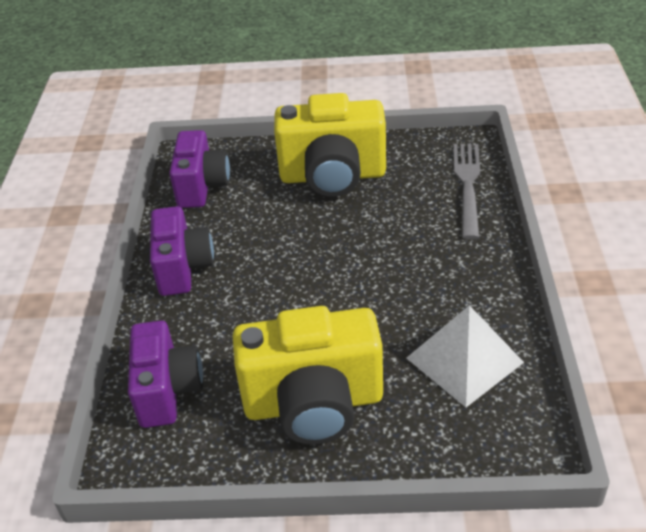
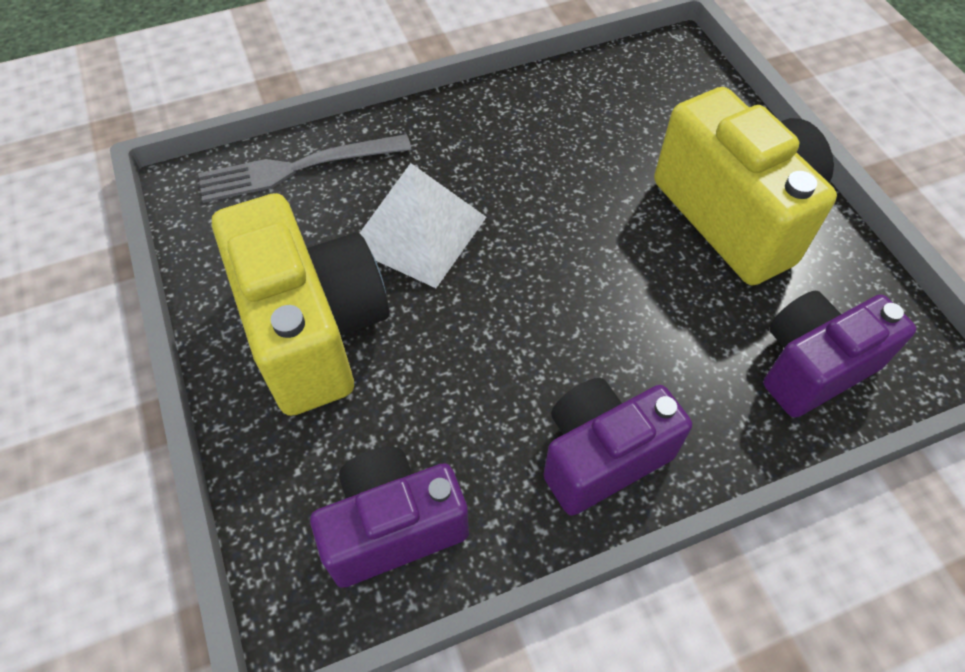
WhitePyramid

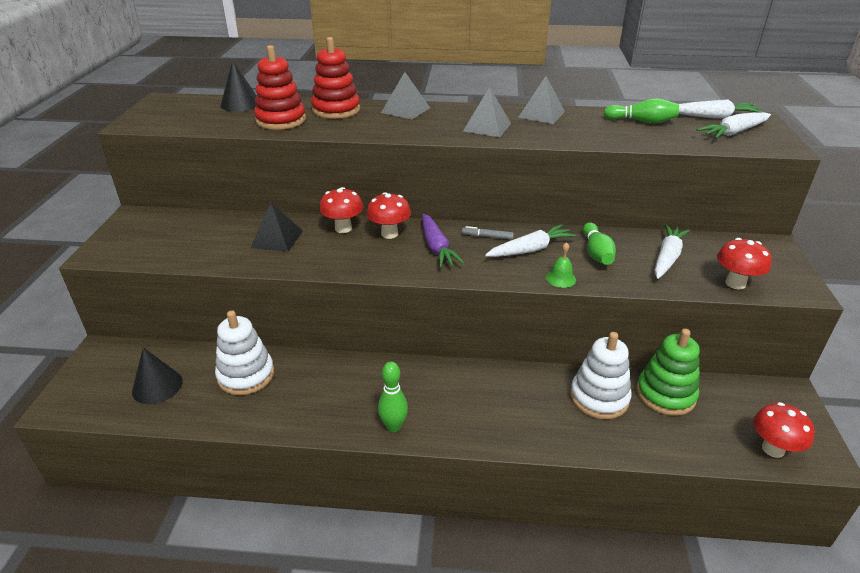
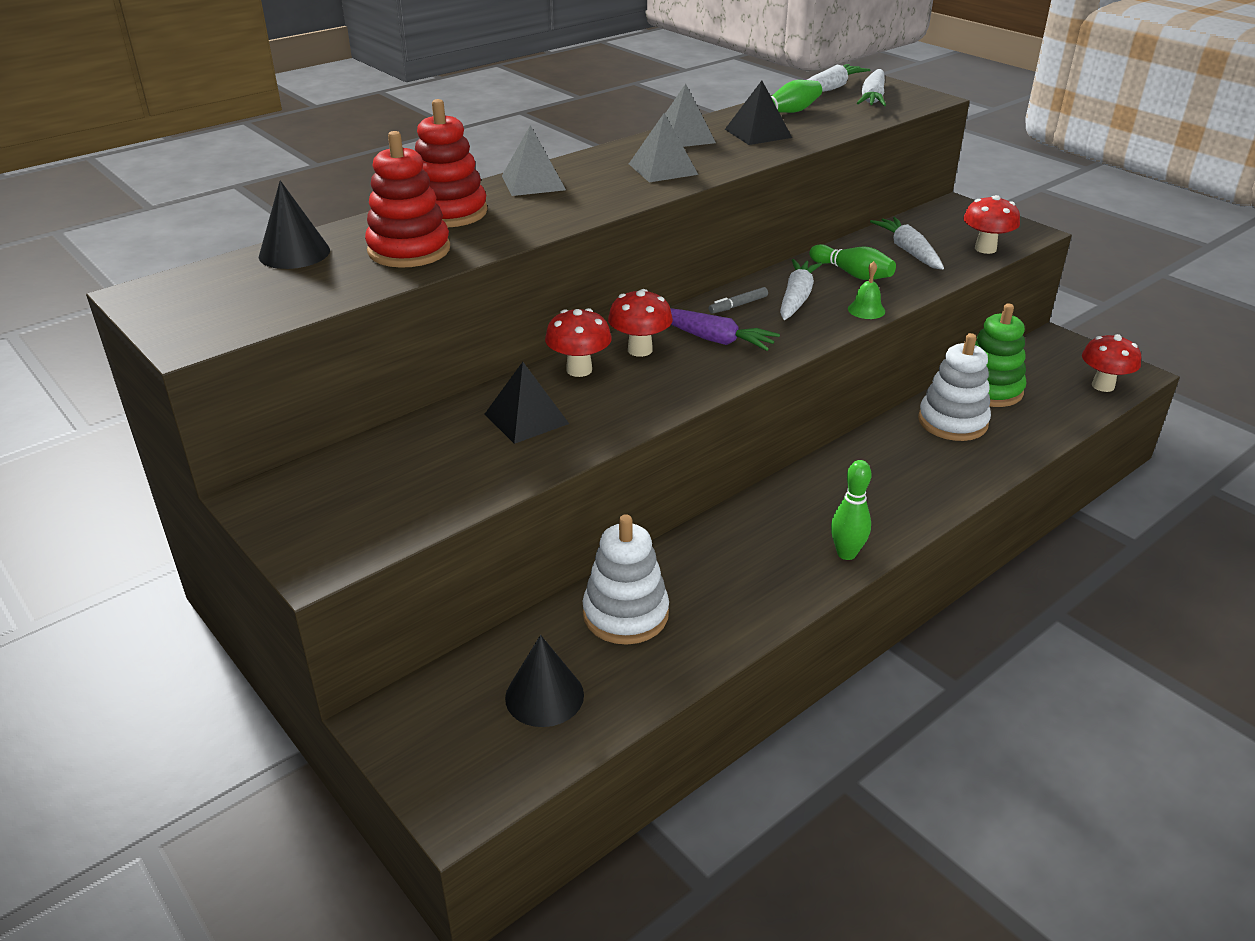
BlackPyramid (2nd from left)

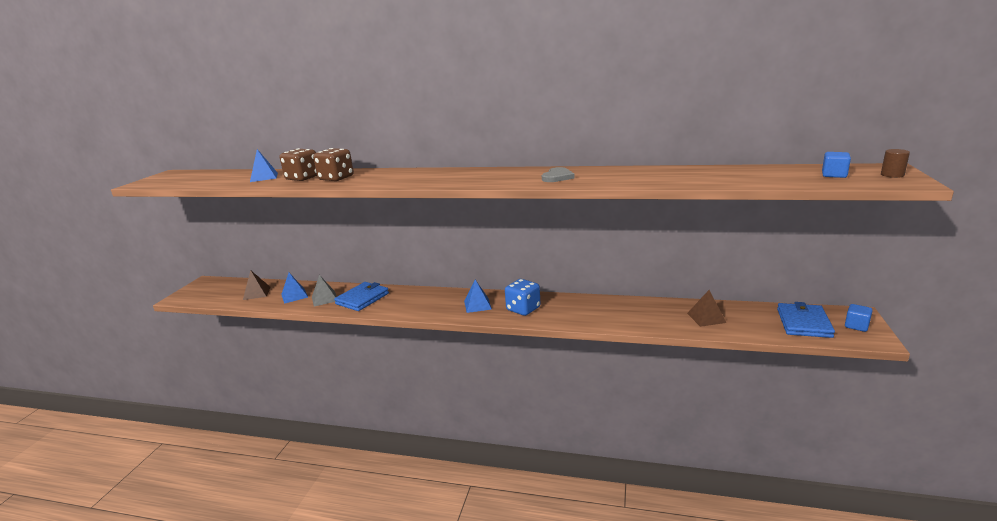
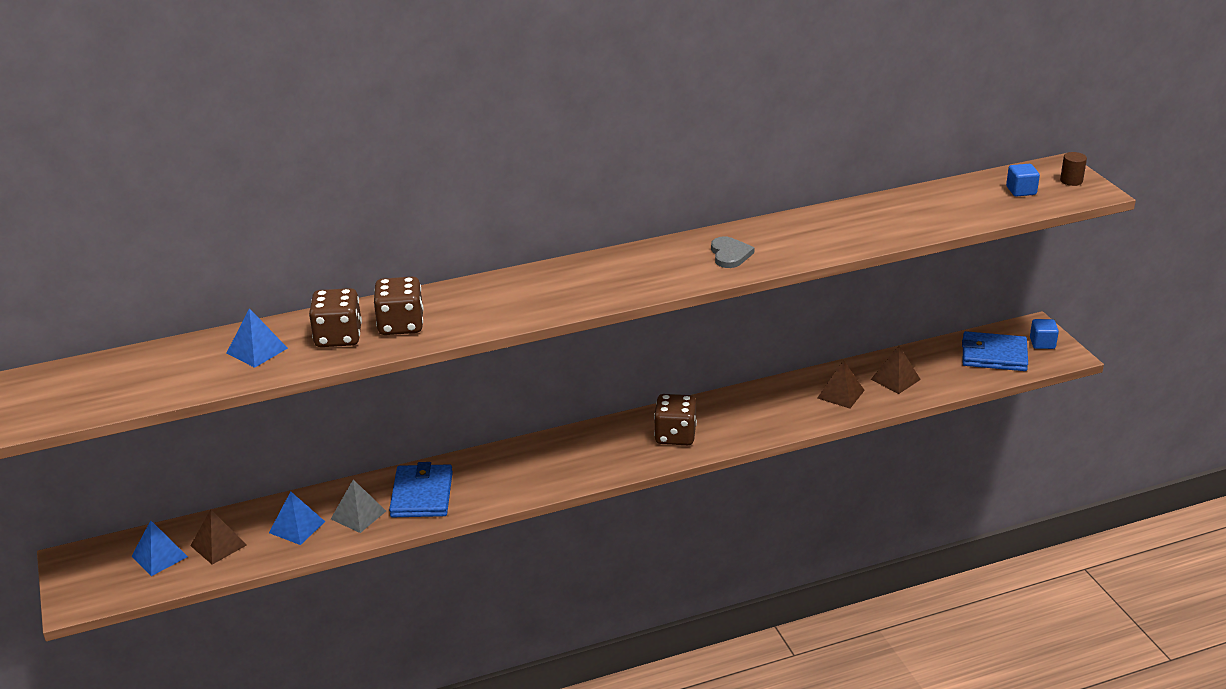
BluePyramid (1st from left)
BrownDice (3rd from left)
BrownPyramid (2nd from left)
BlueWallet (2nd from left)

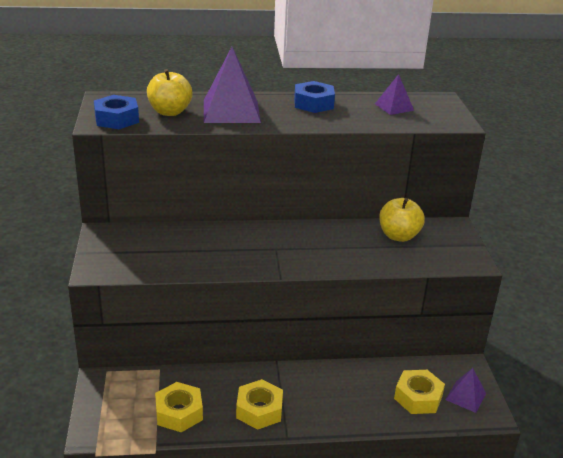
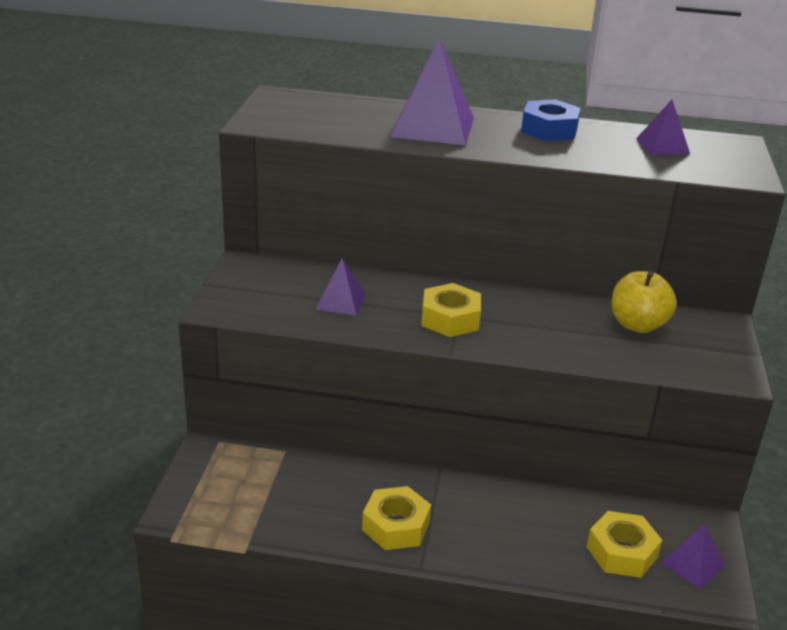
PurplePyramid (1st from left)
YellowNut (2nd from left)
BlueNut (1st from left in the first image)
YellowApple (1st from left in the first image)

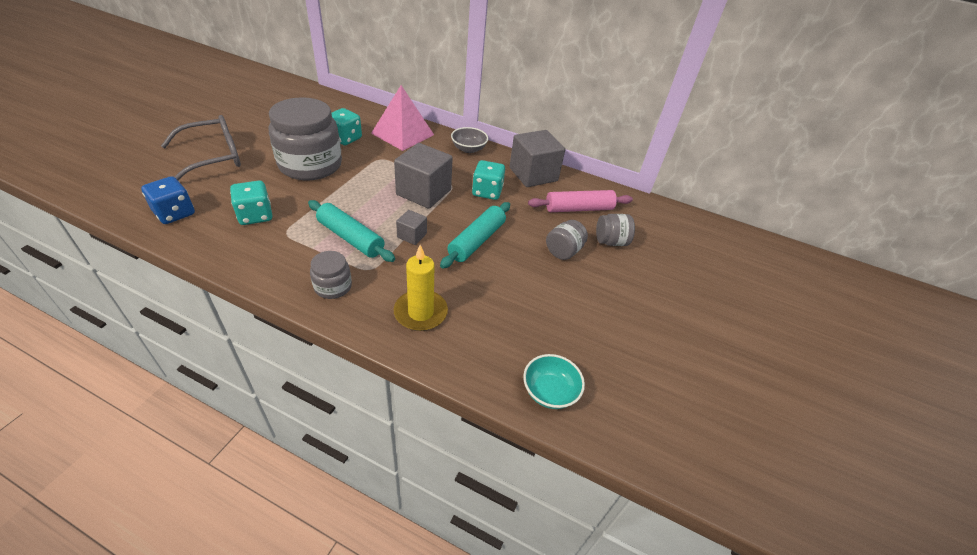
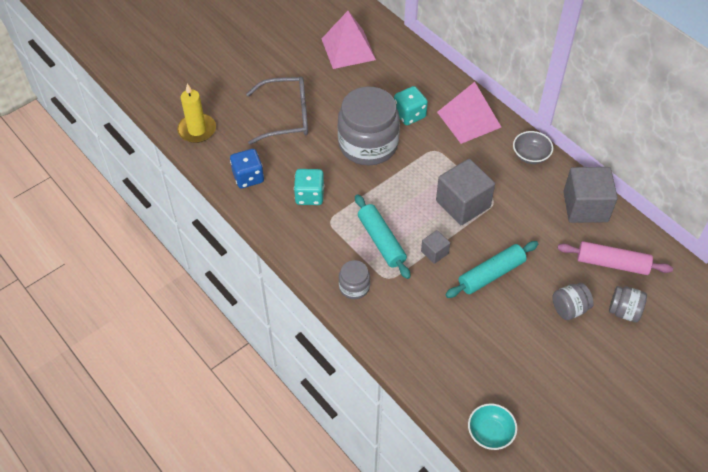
YellowCandle
PinkPyramid (1st from left)
TurquoiseDice (3rd from left in the first image)

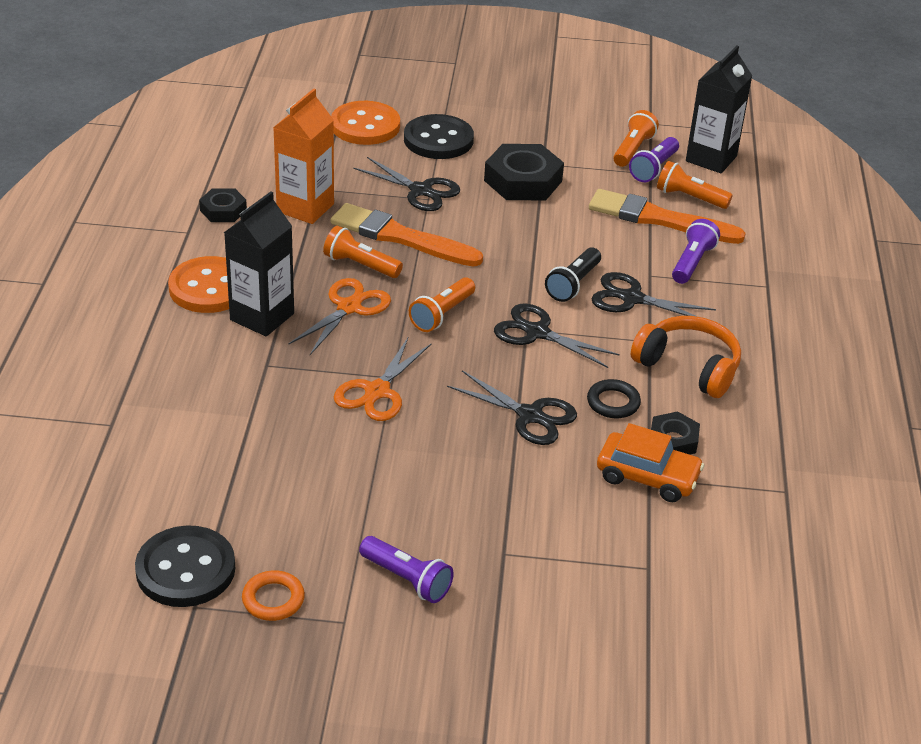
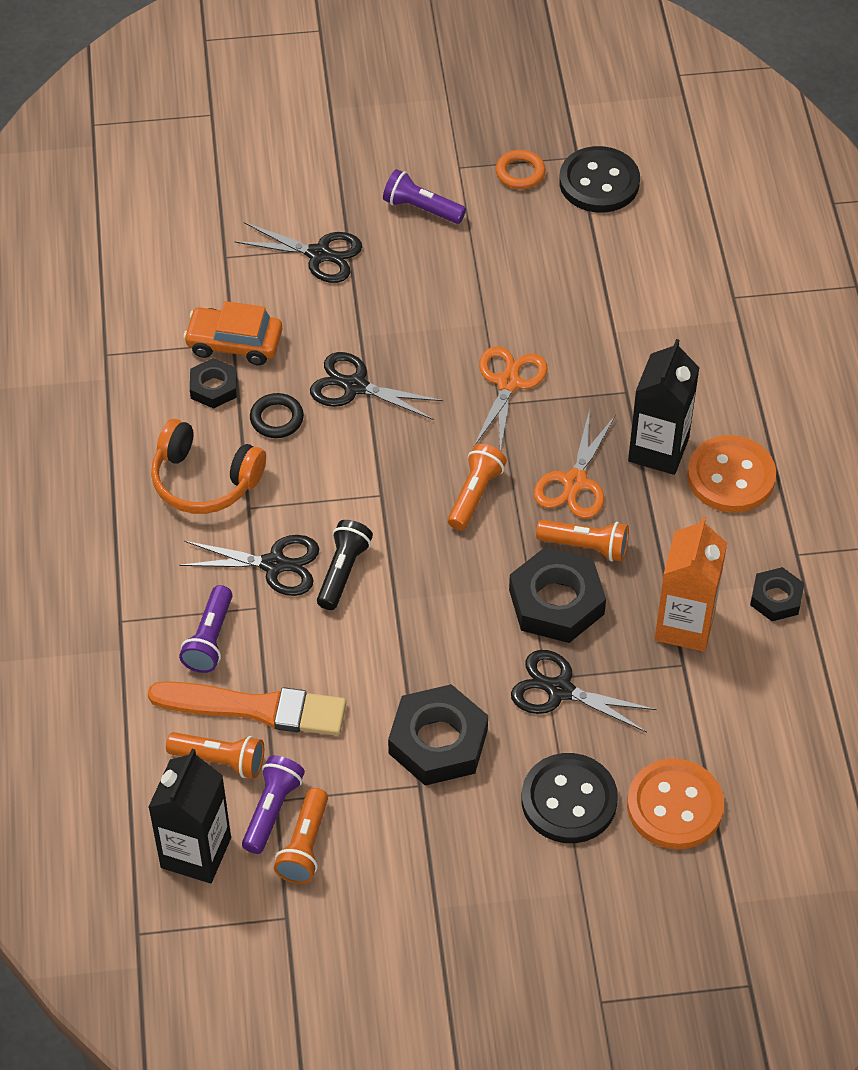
BlackScissors (2nd from left)
BlackNut (3rd from left)

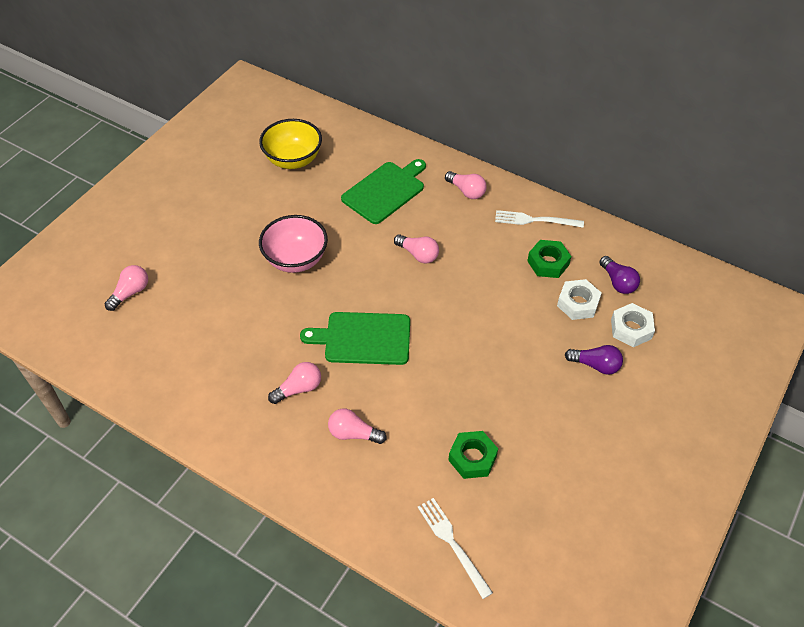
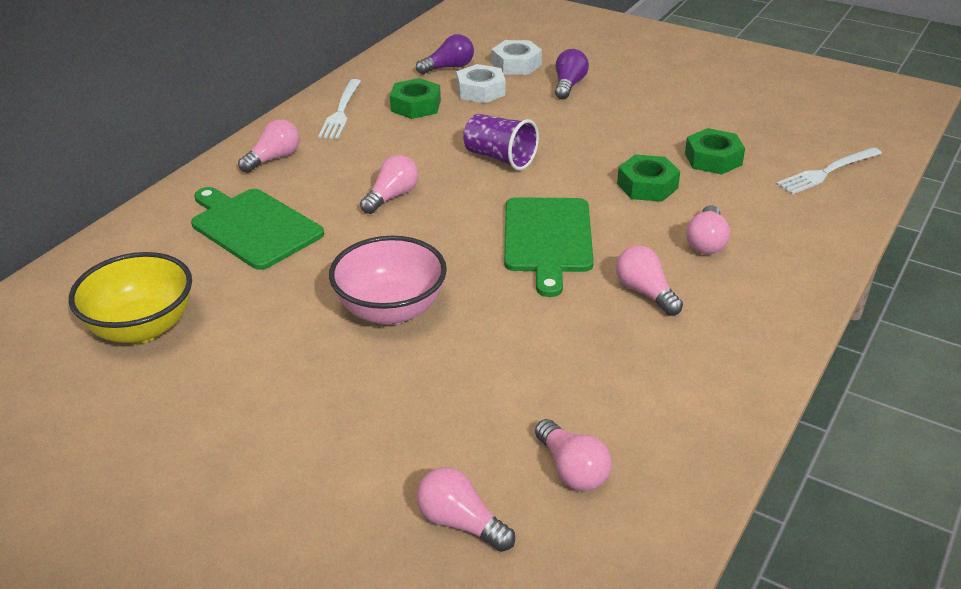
PurpleCup
PinkLightBulb (4th from left)
GreenNut (2nd from left)

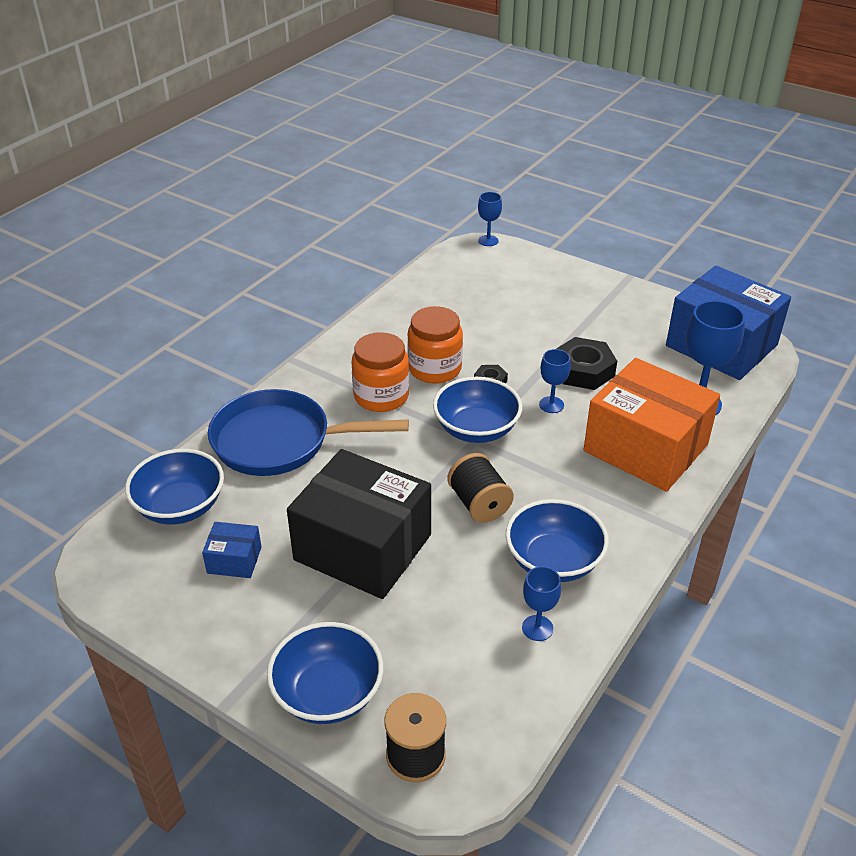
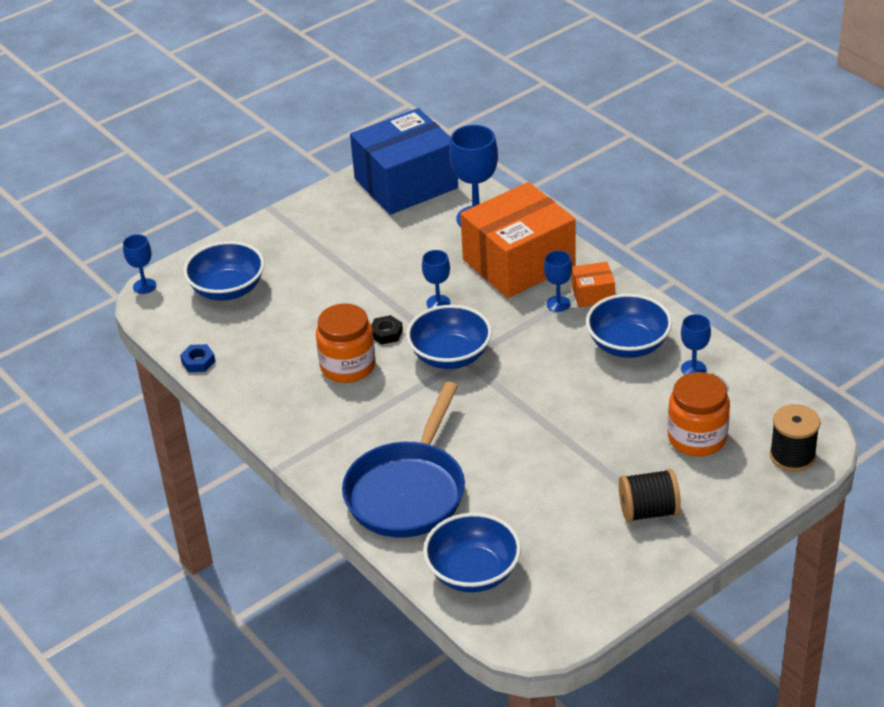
BlueNut
BlueBowl (1st from left)
BlueGoblet (4th from left)
OrangeBox (2nd from left)
BlackSpool (1st from left)
OrangeJar (2nd from left)
BlueBox (1st from left in the first image)
BlackBox
BlackNut (2nd from left in the first image)

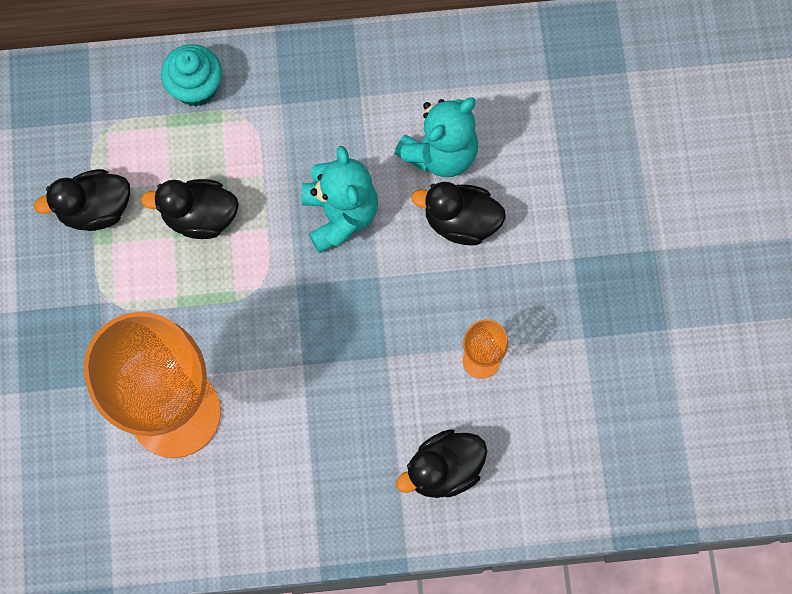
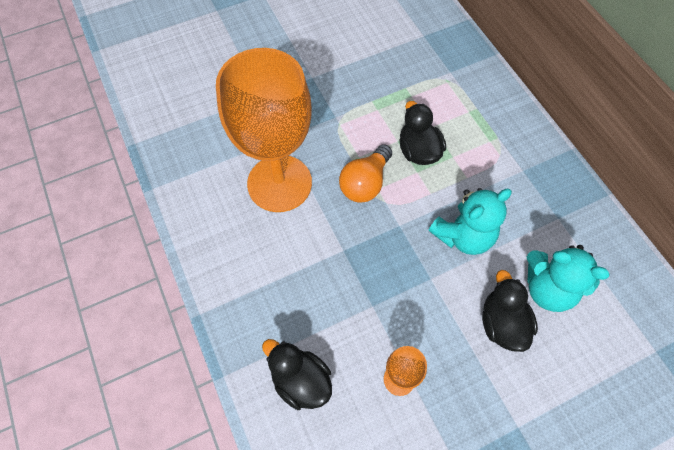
OrangeLightBulb
BlackDuck (1st from left in the first image)
TurquoiseCupcake

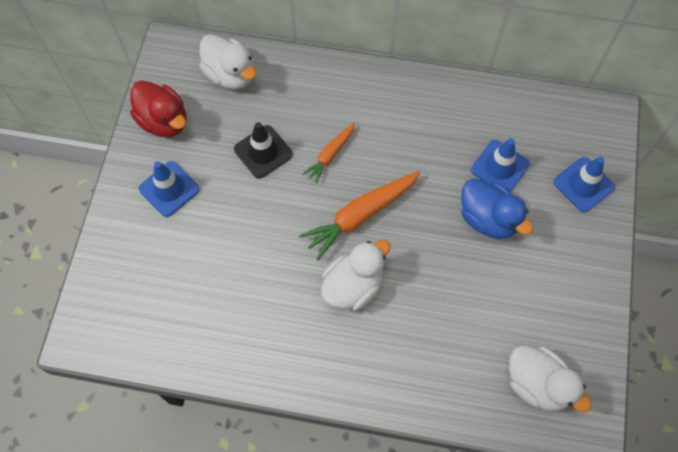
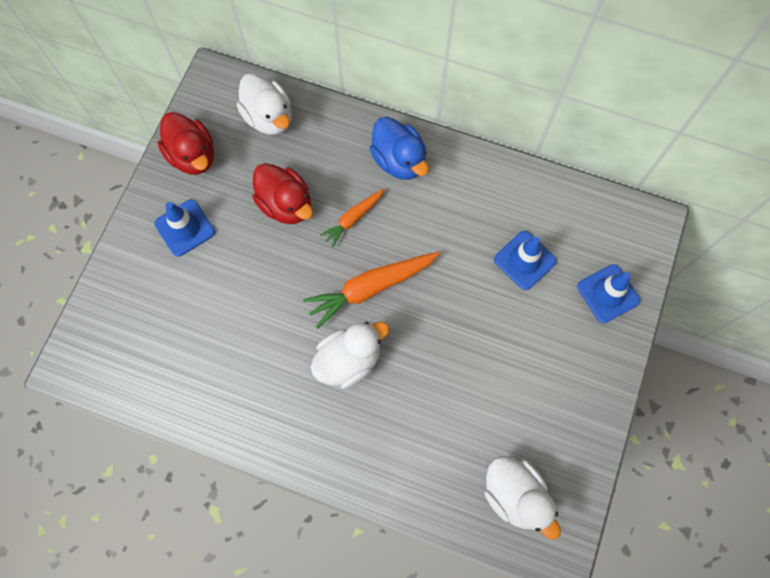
RedDuck (2nd from left)
BlueDuck

